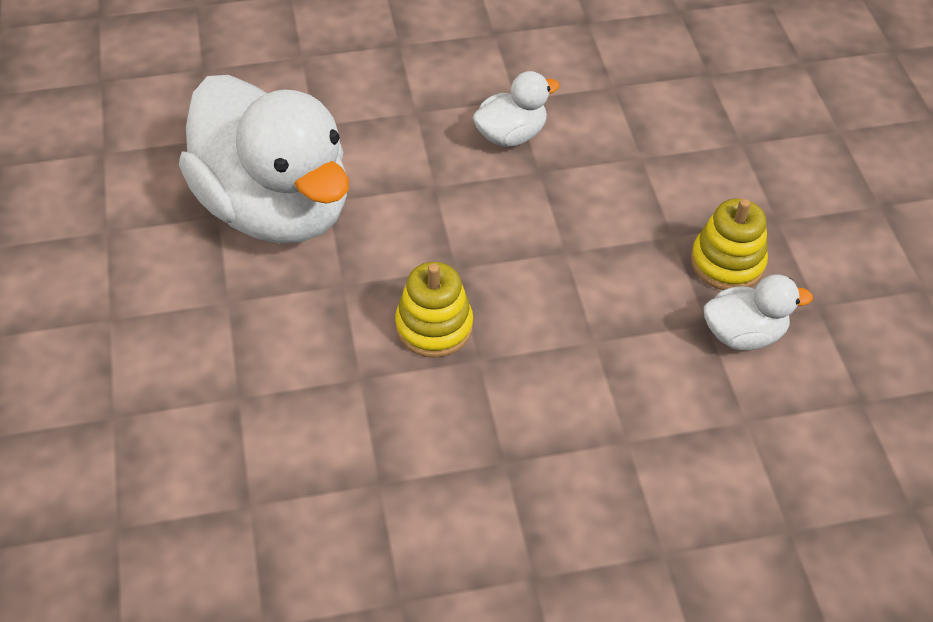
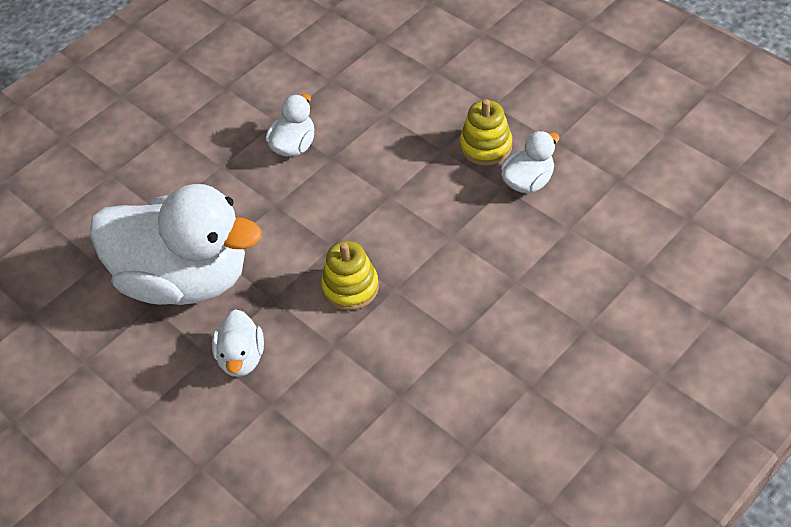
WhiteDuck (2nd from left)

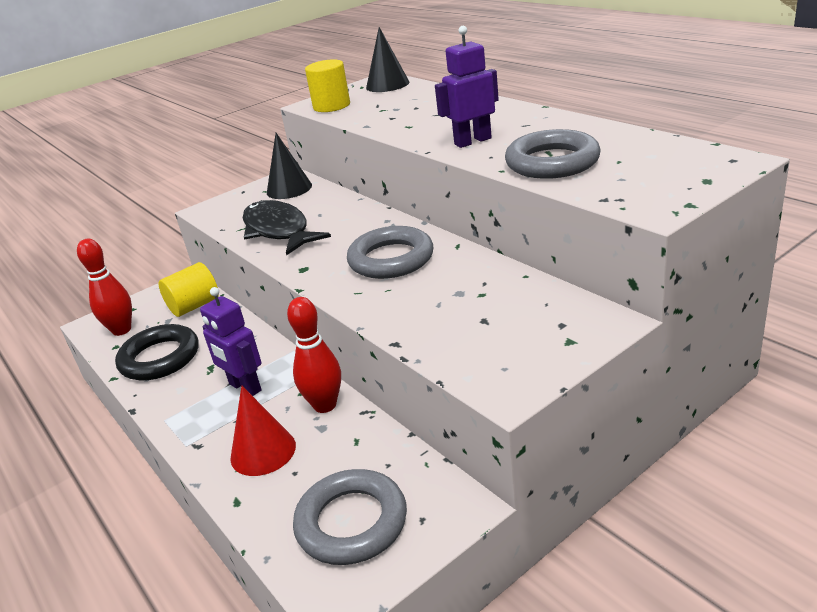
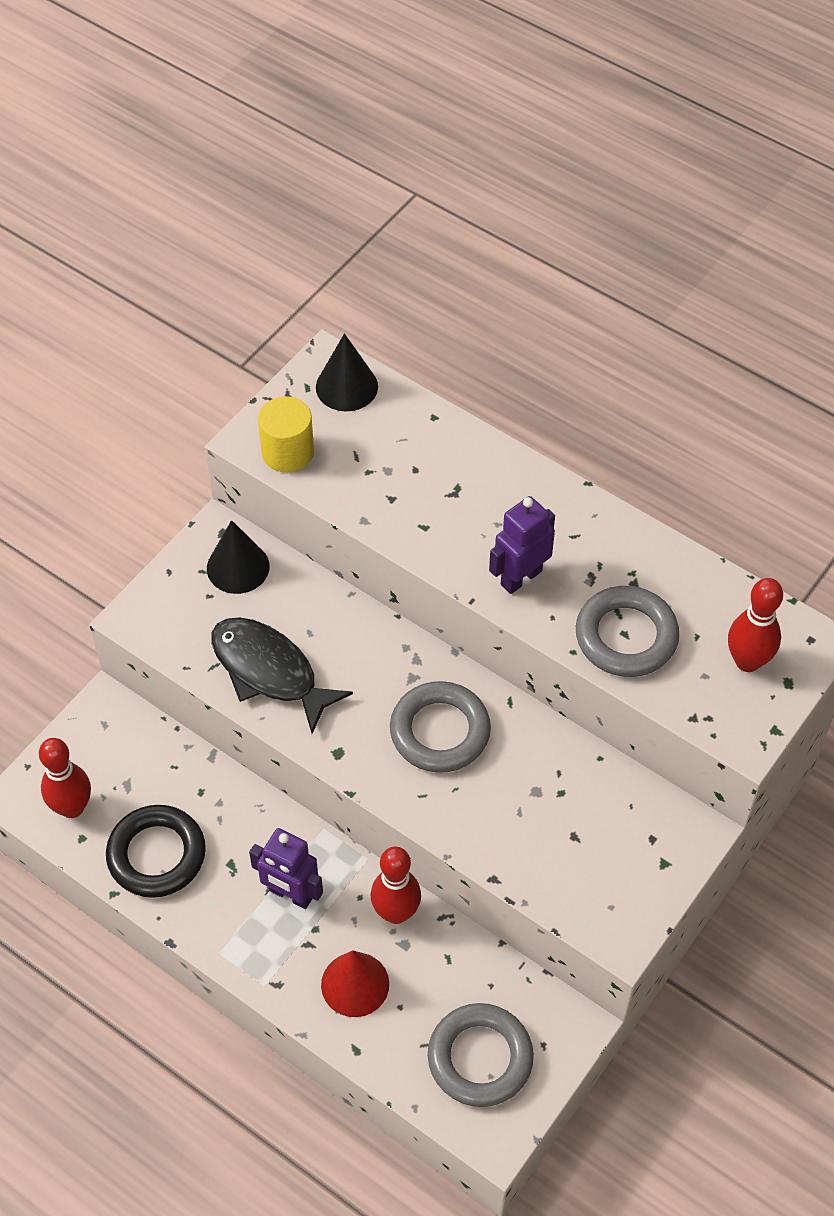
RedBowlingPin (3rd from left)
YellowCylinder (1st from left in the first image)

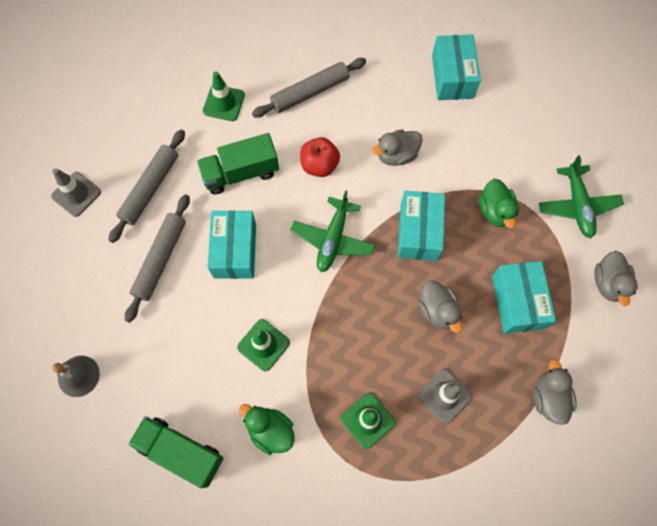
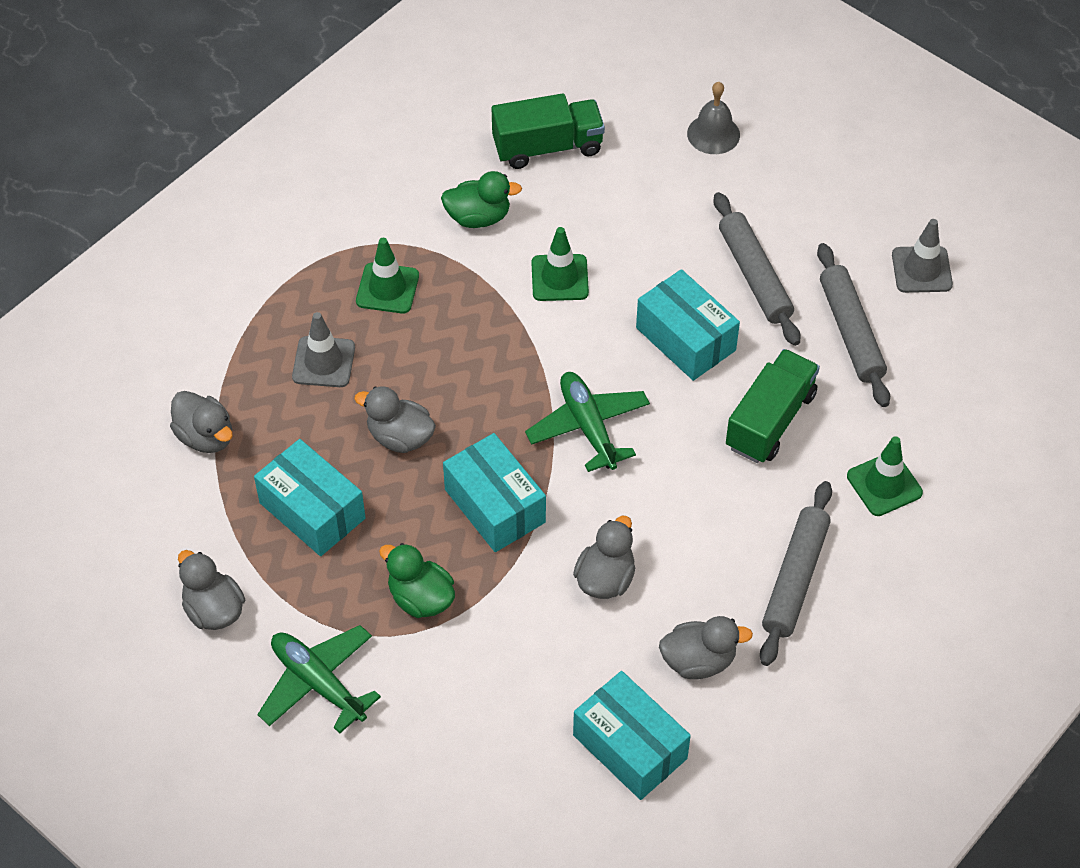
GreyDuck (5th from left)
RedApple

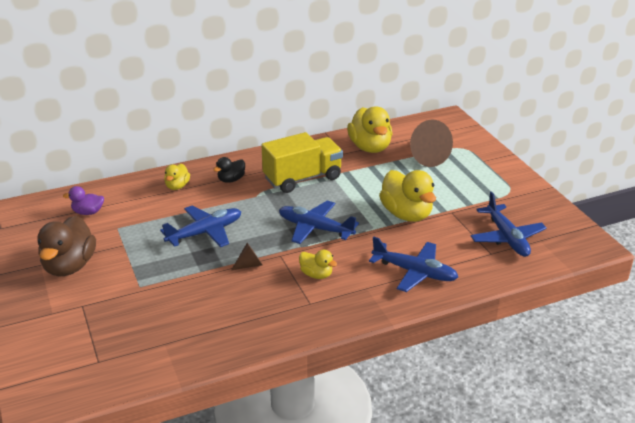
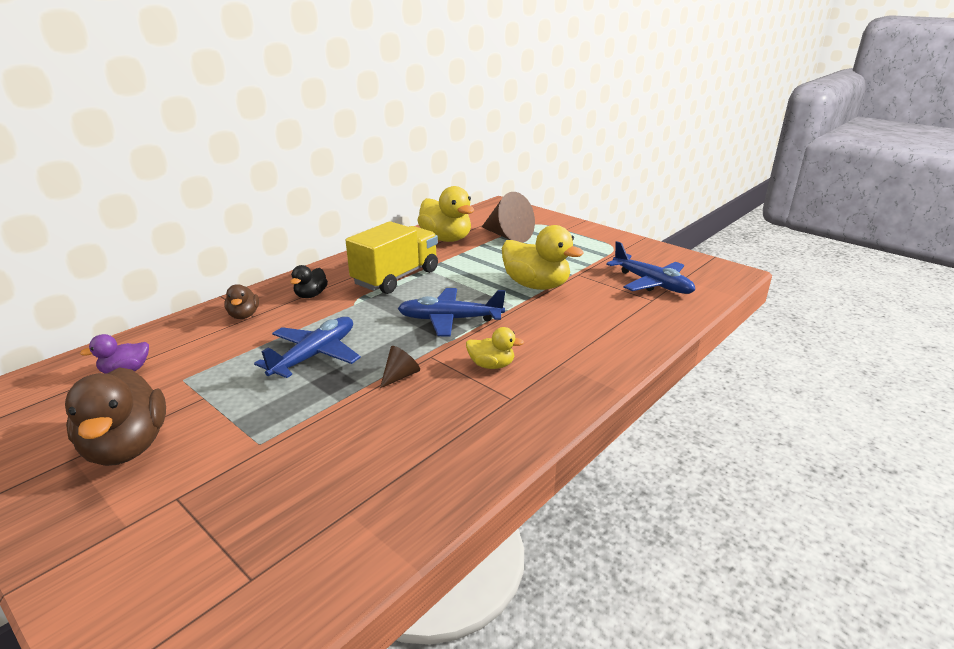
BrownDuck (2nd from left)
BluePlane (3rd from left in the first image)

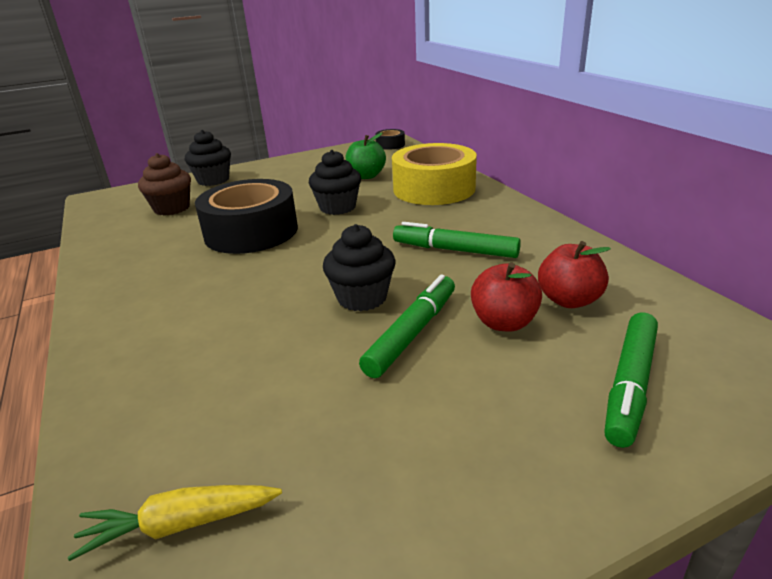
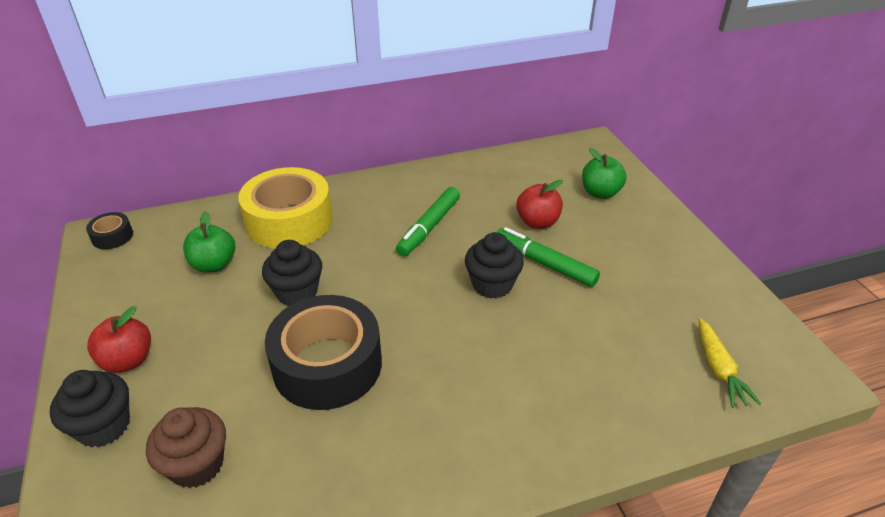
RedApple (1st from left)
GreenApple (2nd from left)

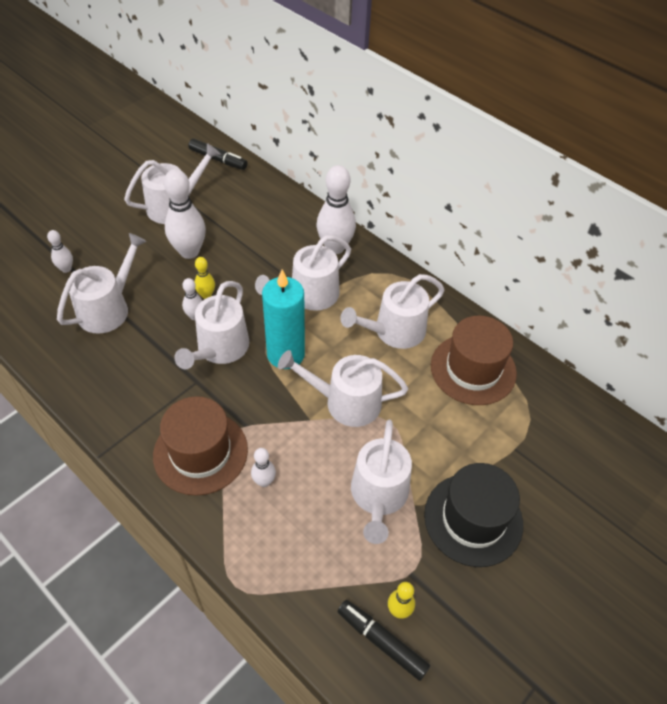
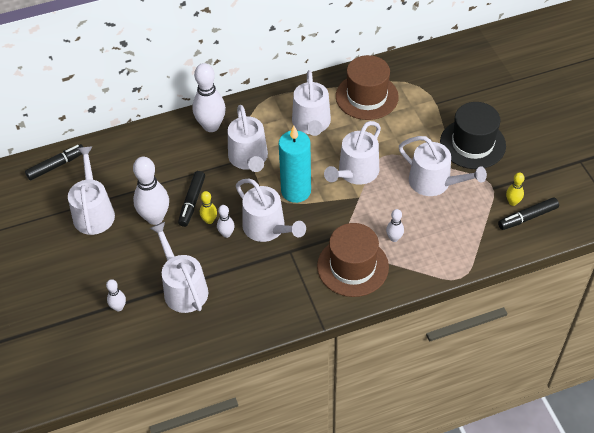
BlackMarker (2nd from left)

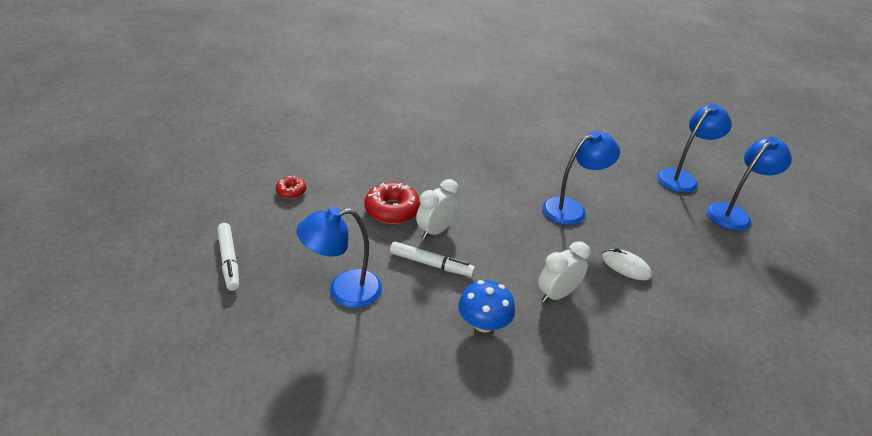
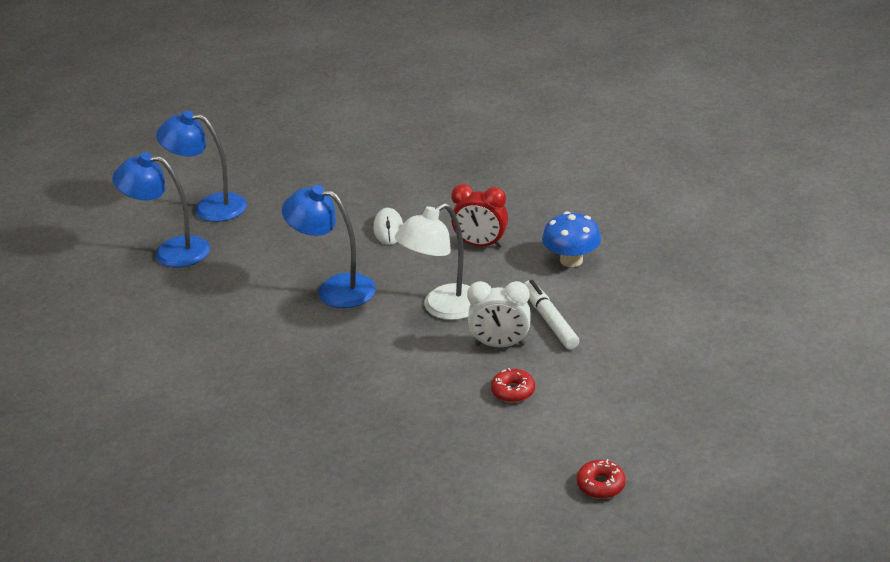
WhiteLamp
RedClock
RedDonut (1st from left)
WhiteMarker (1st from left in the first image)
BlueLamp (1st from left in the first image)

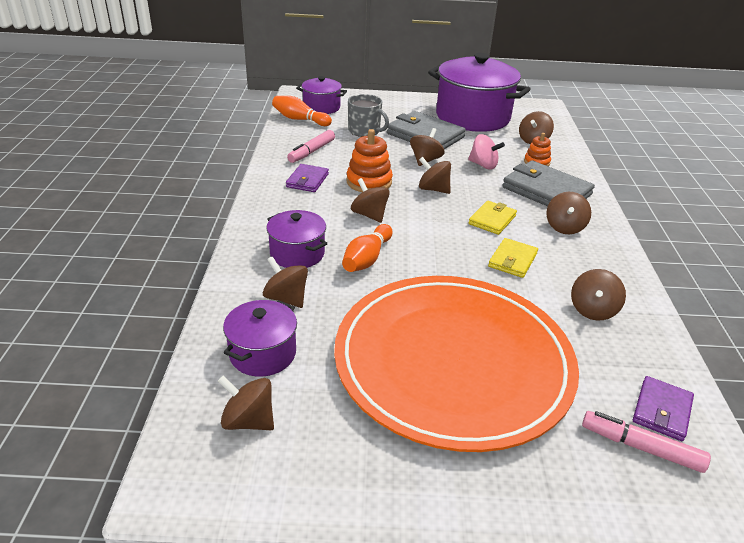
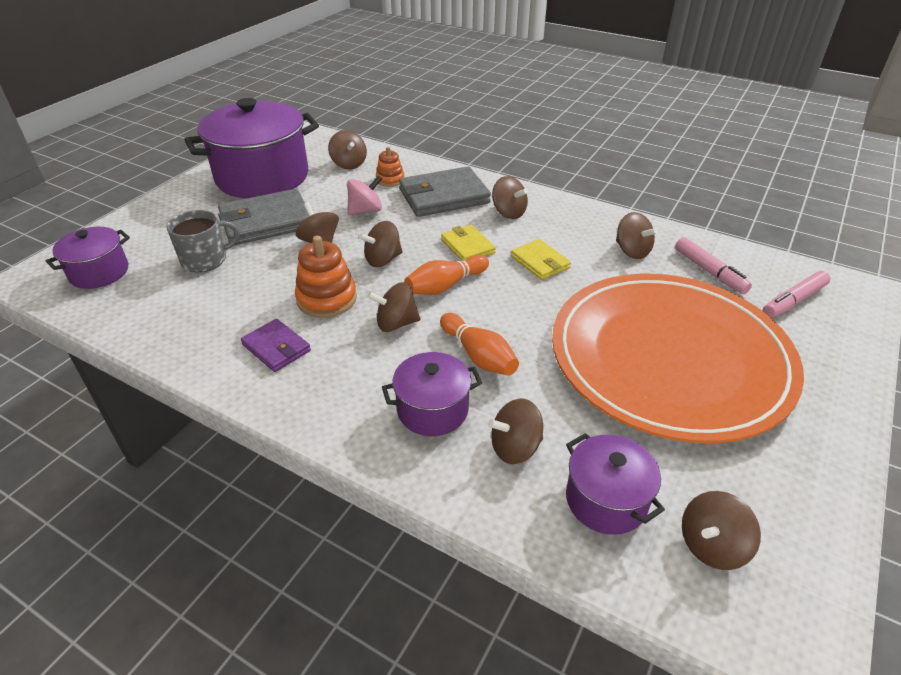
OrangeBowlingPin (1st from left)
PinkMarker (1st from left)
PurpleWallet (2nd from left in the first image)

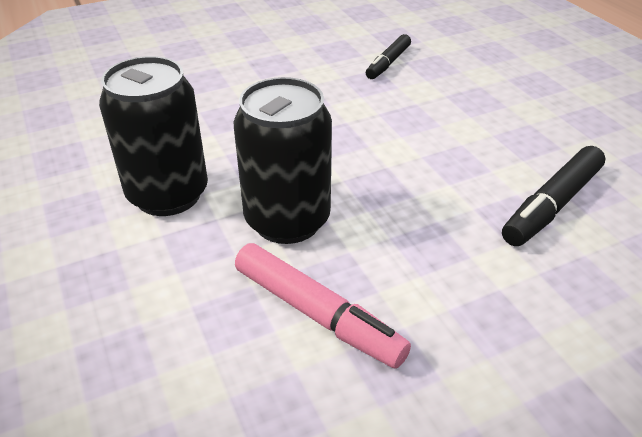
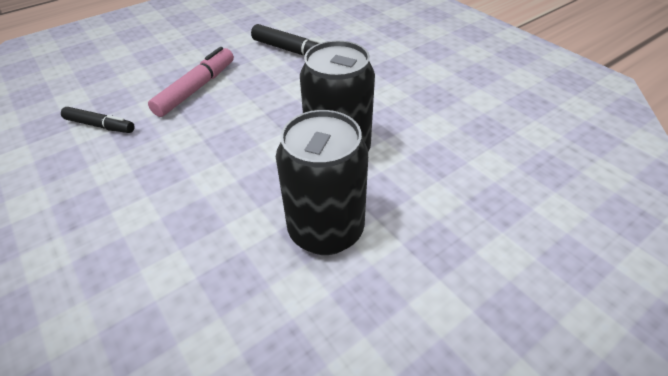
PinkMarker

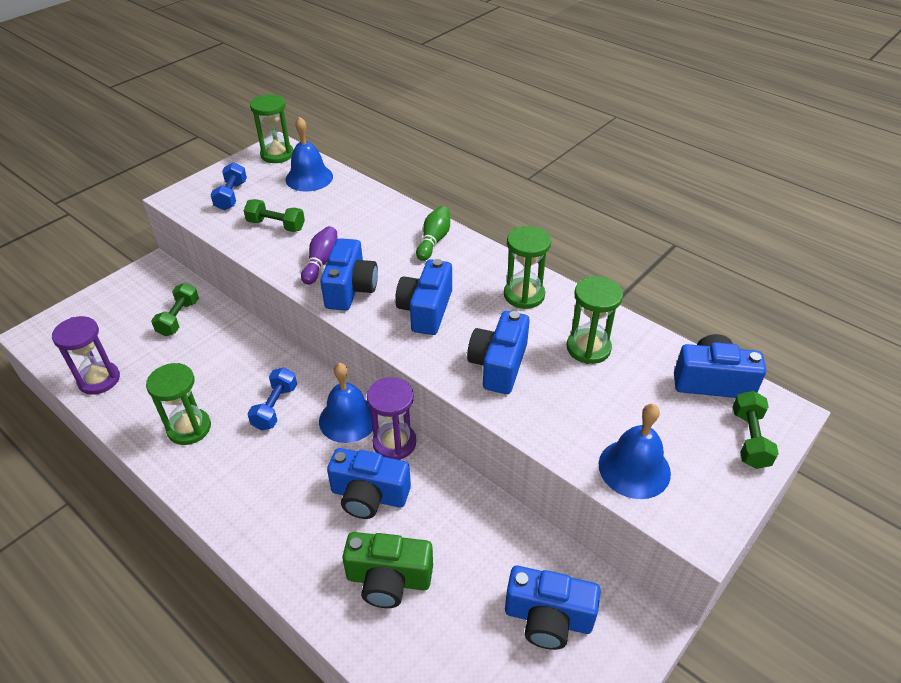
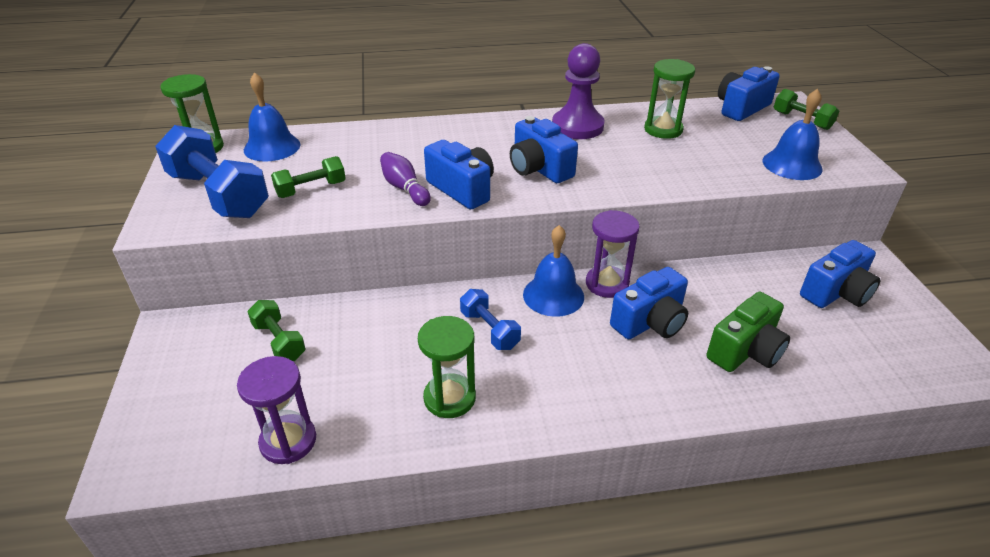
BlueDumbbell (1st from left)
PurplePawn
GreenBowlingPin
BlueCamera (4th from left in the first image)

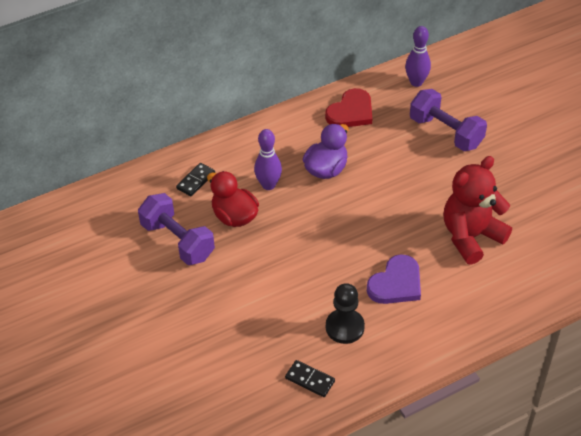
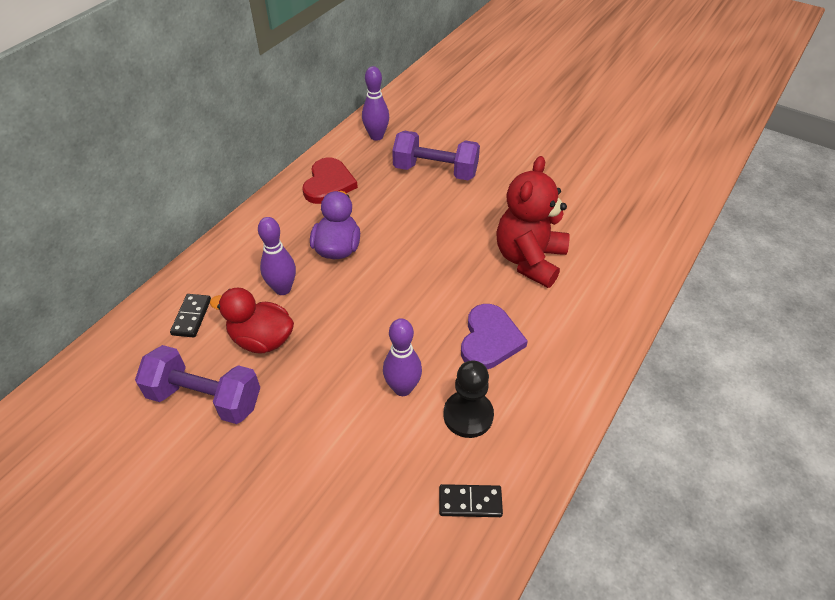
PurpleBowlingPin (3rd from left)

